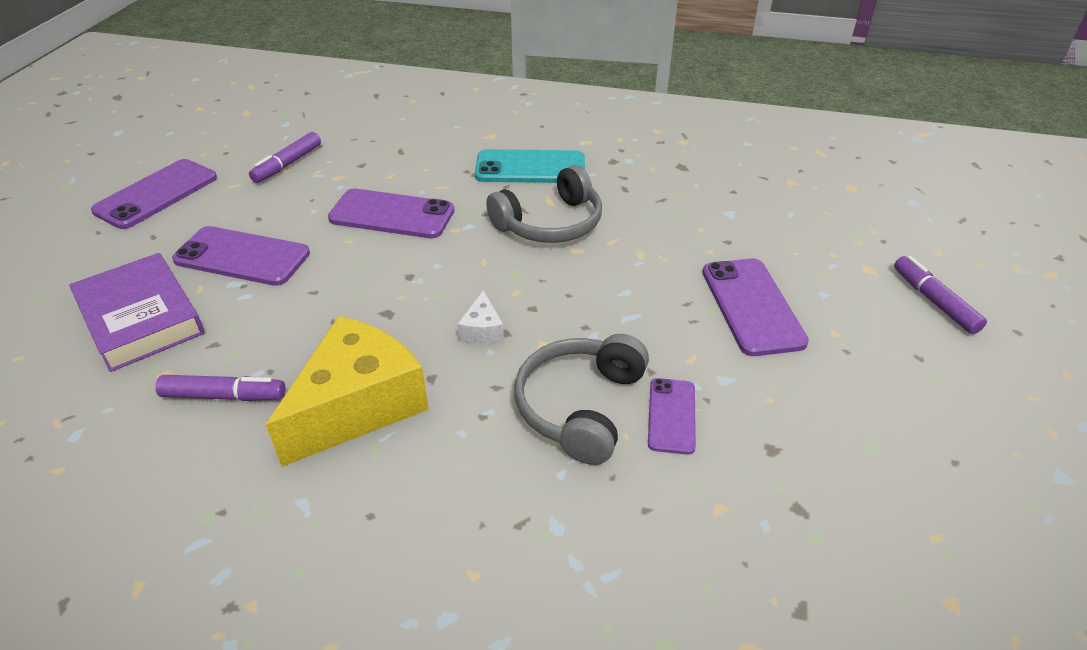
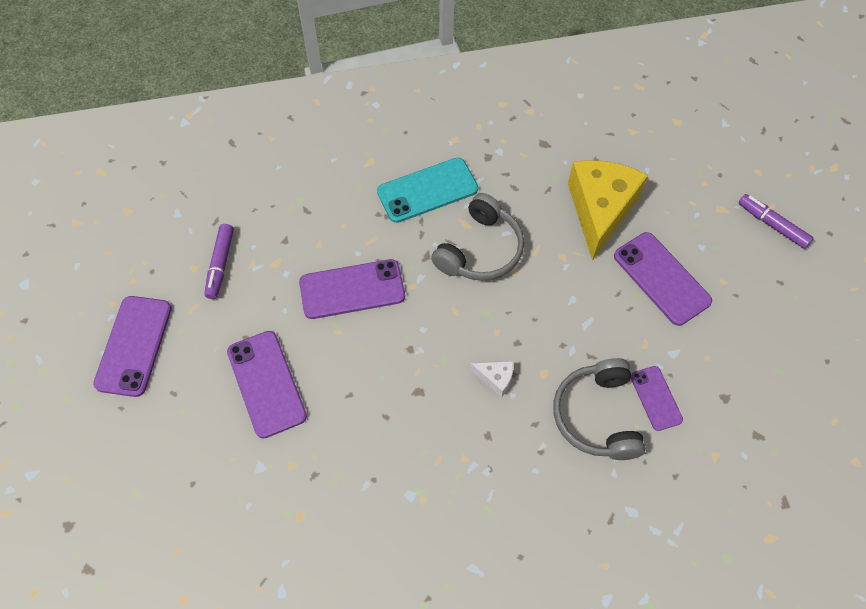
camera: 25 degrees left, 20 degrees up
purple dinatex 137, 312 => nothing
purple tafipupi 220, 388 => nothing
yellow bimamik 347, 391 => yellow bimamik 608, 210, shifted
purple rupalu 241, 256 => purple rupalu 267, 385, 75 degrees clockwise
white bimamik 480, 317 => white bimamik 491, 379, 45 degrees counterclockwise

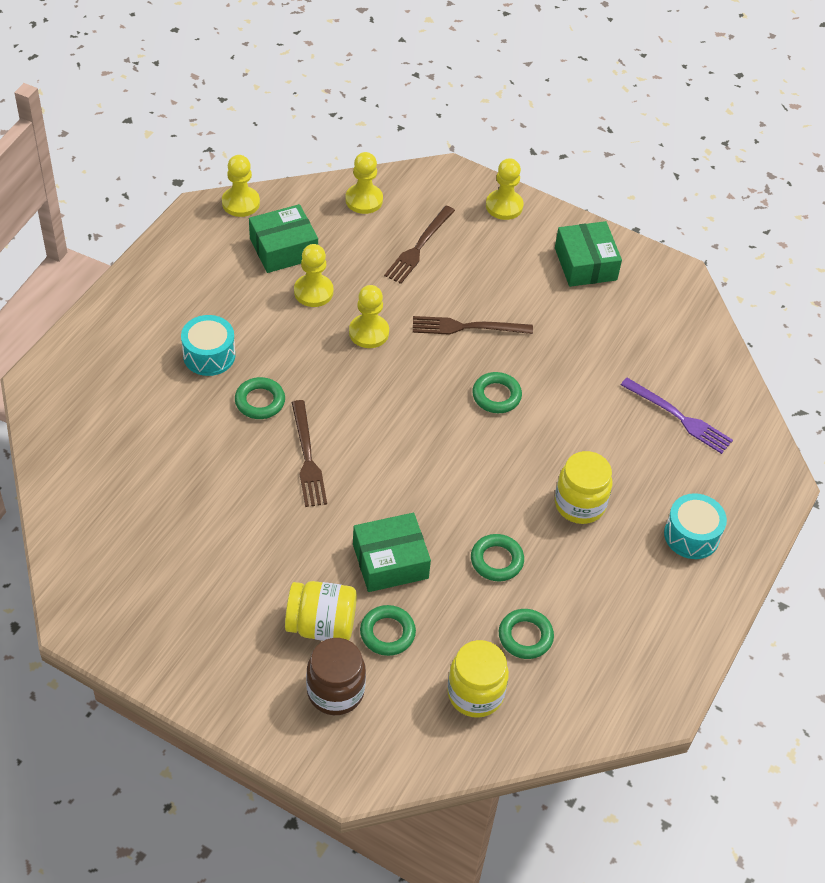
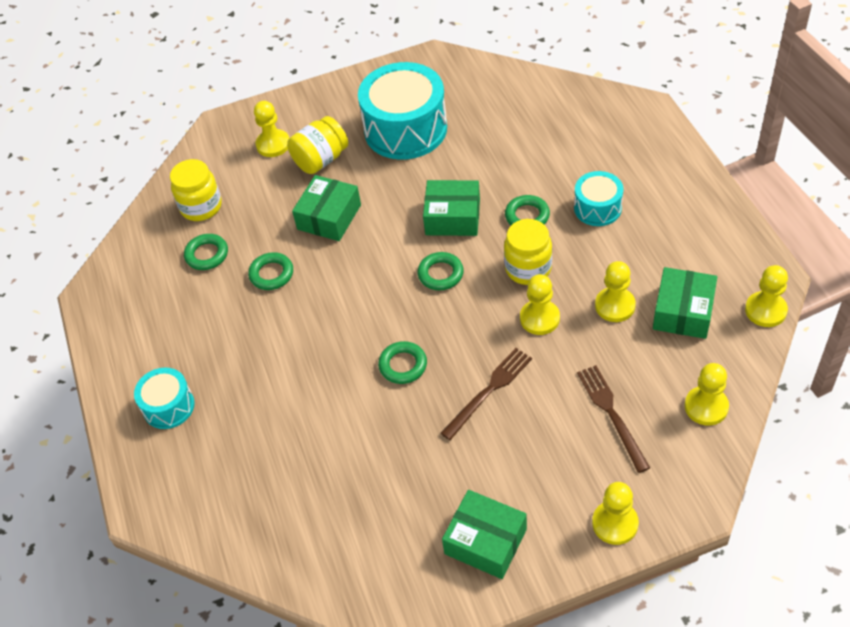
camera: 140 degrees right, 0 degrees up
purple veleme 677, 416 => nothing
nothing => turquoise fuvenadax 402, 111
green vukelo 388, 630 => green vukelo 440, 271, shifted
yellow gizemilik 583, 487 => yellow gizemilik 528, 252, shifted
brown veleme 309, 453 => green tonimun 451, 208
brown gizemilik 336, 676 => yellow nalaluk 271, 129

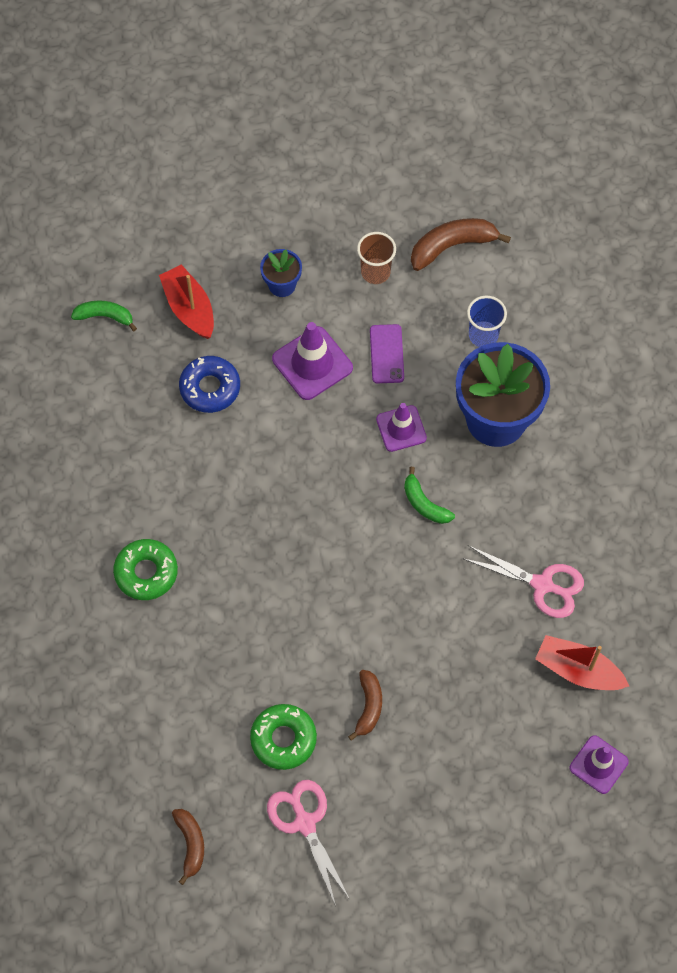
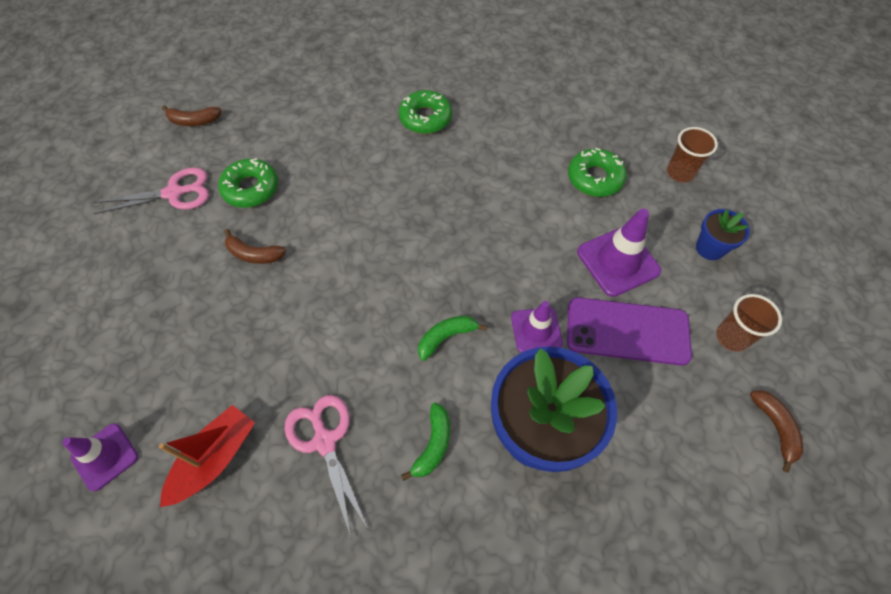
camera: 100 degrees right, 5 degrees down
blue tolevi 487, 321 => nothing
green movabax 104, 316 => green movabax 425, 442, shifted
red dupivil 186, 301 => brown tolevi 692, 155
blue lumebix 209, 384 => green lumebix 597, 172
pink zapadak 523, 581 => pink zapadak 326, 467, 120 degrees clockwise
purple rupalu 387, 353 => purple rupalu 629, 331, x1.70
brown movabax 461, 244 => brown movabax 776, 431, x0.64

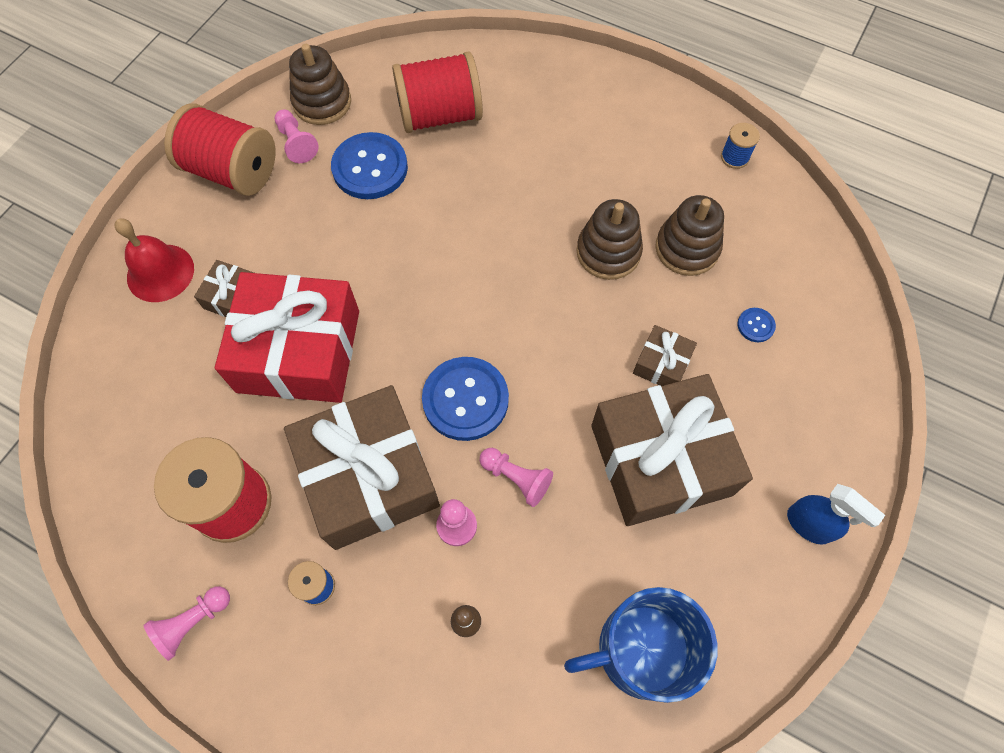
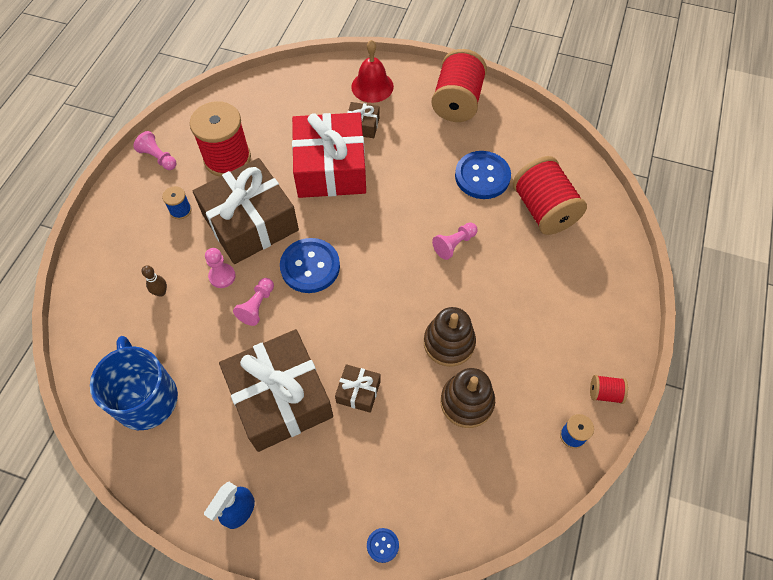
camera: 80 degrees right, 5 degrees down
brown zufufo 320, 84 => nothing
nothing => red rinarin 609, 389
pink nalaluk 297, 136 => pink nalaluk 455, 241, shifted
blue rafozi 756, 325 => blue rafozi 383, 545, shifted

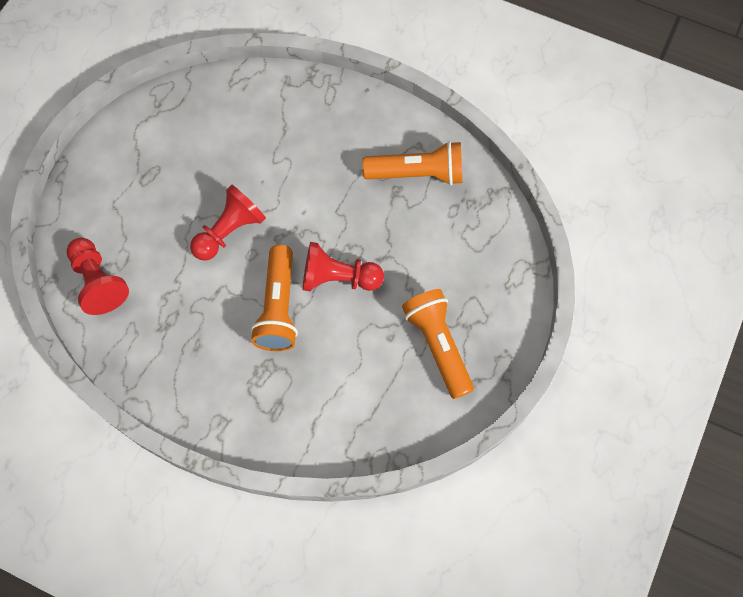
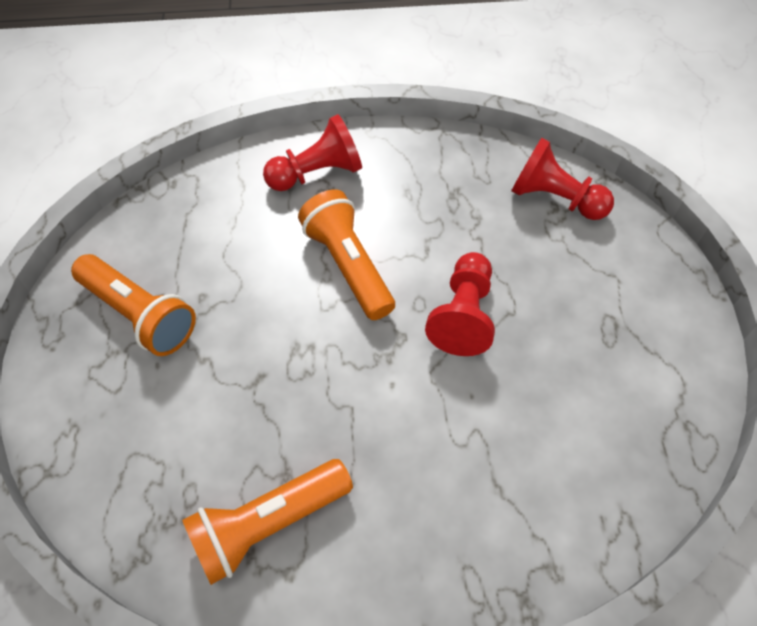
camera: 150 degrees right, 10 degrees down
red nalaluk 343, 266 => red nalaluk 312, 152, shifted

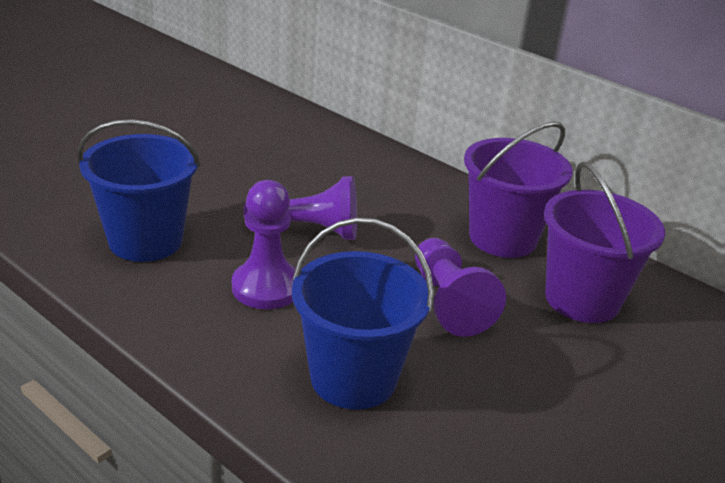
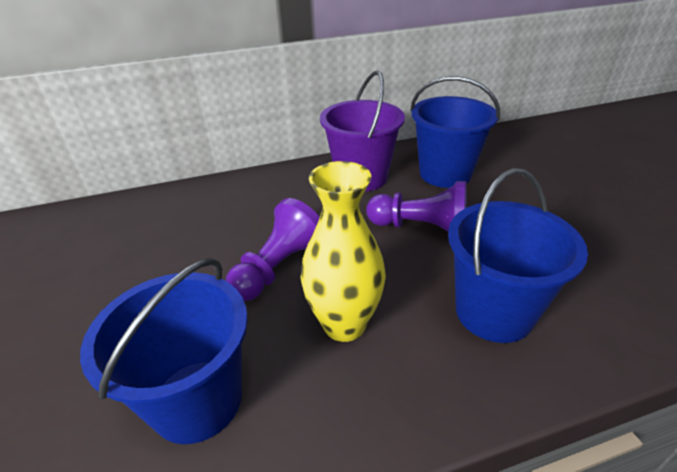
camera: 55 degrees left, 5 degrees up
purple nalaluk 263, 244 => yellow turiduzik 343, 251
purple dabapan 604, 242 => blue dabapan 455, 132

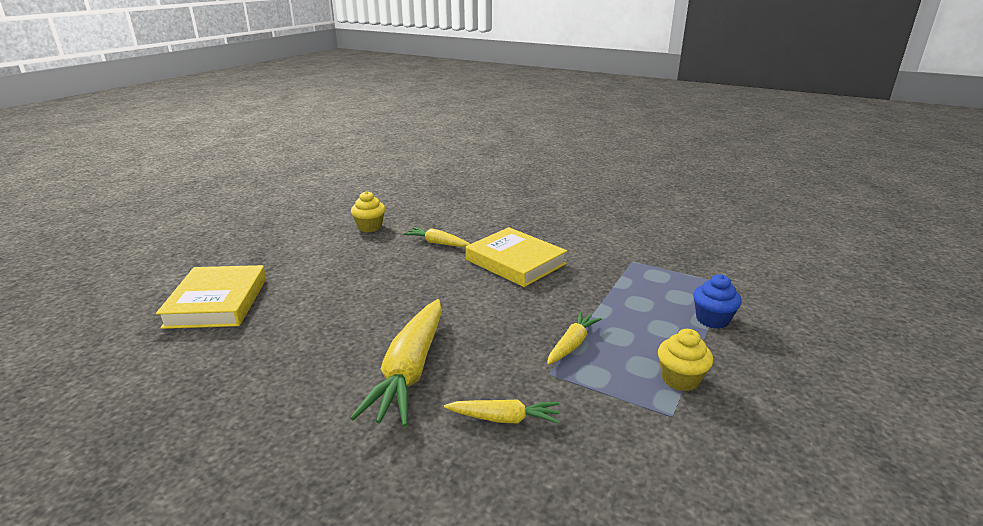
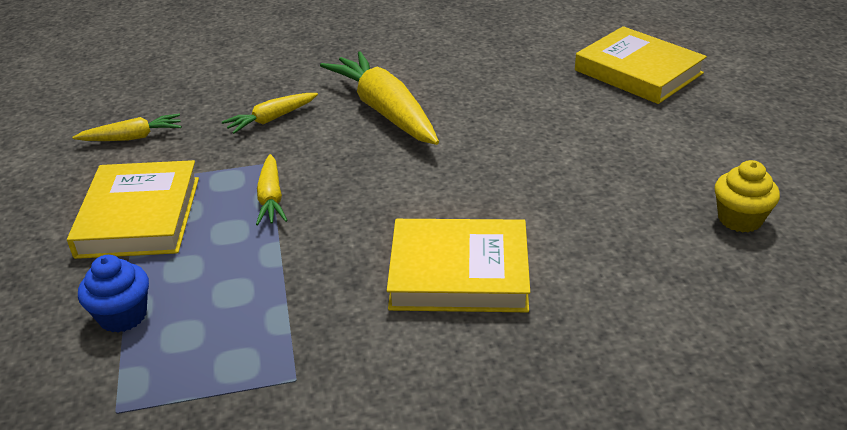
camera: 140 degrees right, 10 degrees up
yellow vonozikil 437, 237 => yellow vonozikil 127, 127, shifted
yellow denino 685, 360 => yellow dinatex 133, 209

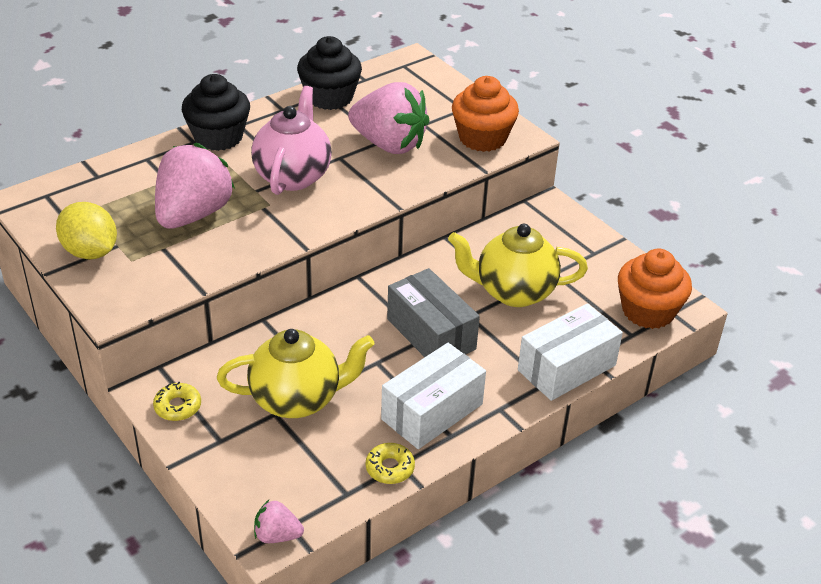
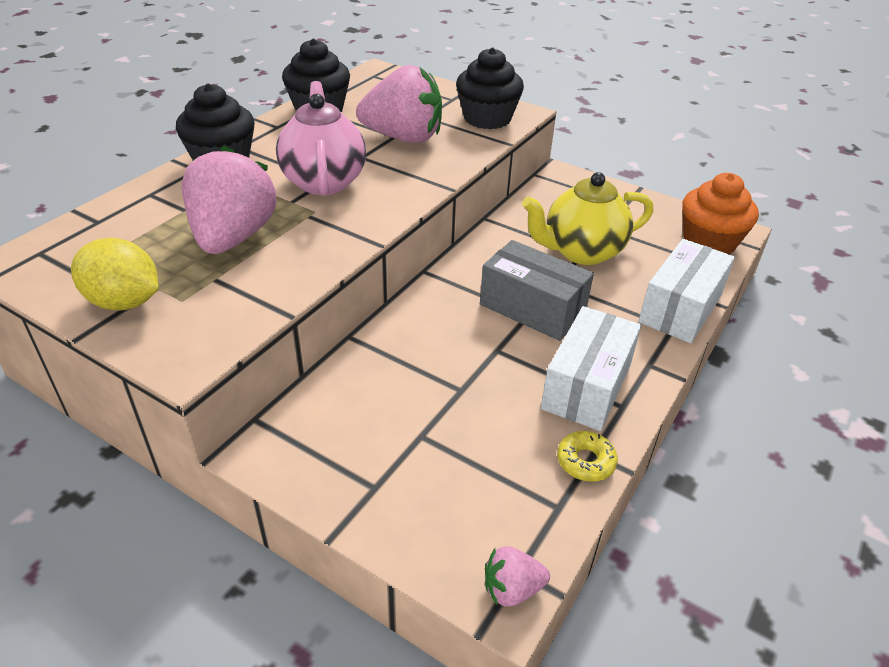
camera: 20 degrees left, 0 degrees up
yellow lumebix 177, 401 => nothing
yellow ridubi 296, 373 => nothing
orange denino 485, 114 => black denino 490, 88

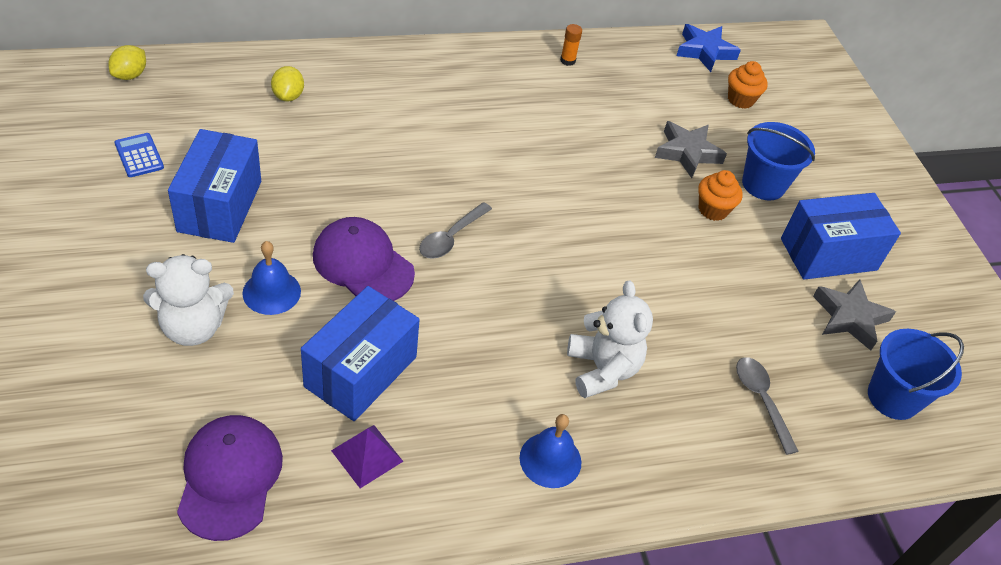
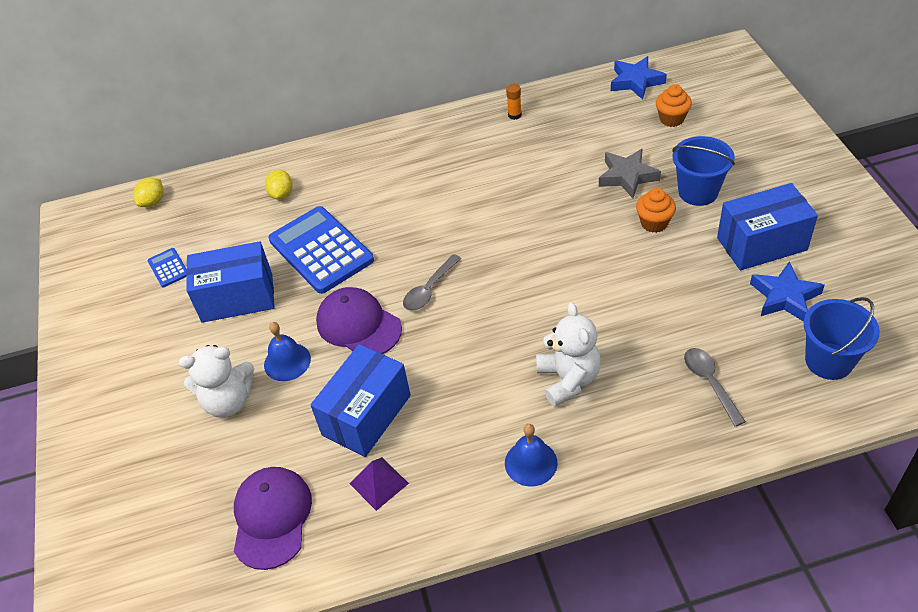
camera: 10 degrees right, 0 degrees up
nothing => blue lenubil 321, 250
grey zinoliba 854, 315 => blue zinoliba 787, 291
blue tonimun 214, 186 => blue tonimun 230, 282, 75 degrees clockwise

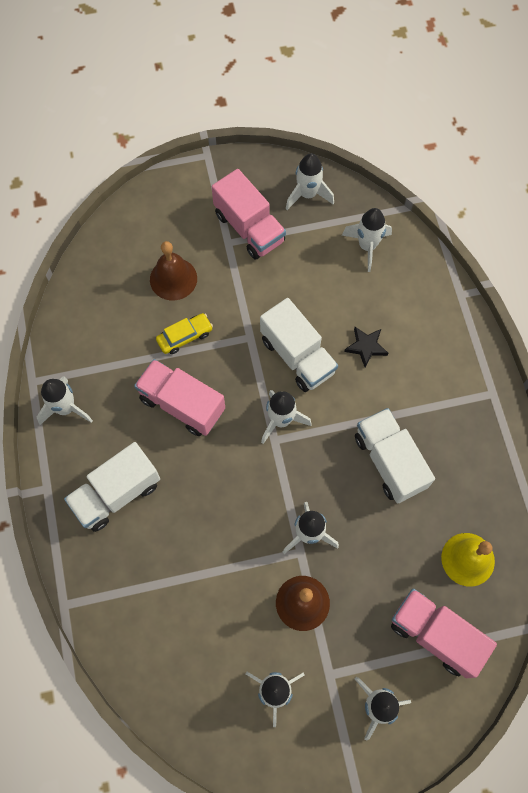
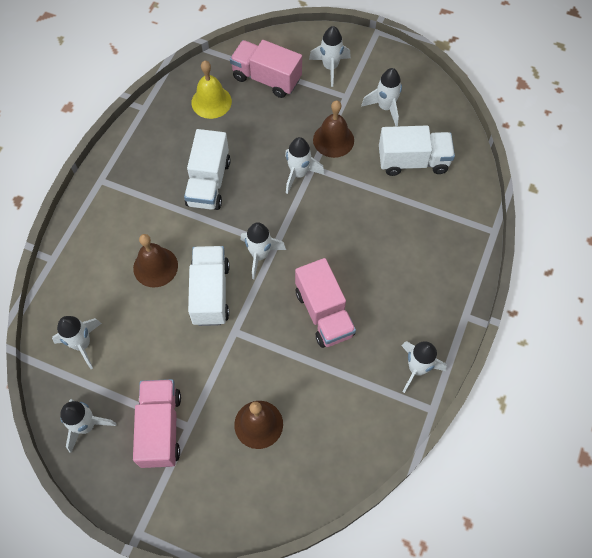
camera: 145 degrees left, 5 degrees down
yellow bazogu 184, 333 => nothing
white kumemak 112, 487 => white kumemak 417, 151, shifted
black zinoliba 366, 347 => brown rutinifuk 155, 260
pink kumemak 444, 633 => pink kumemak 266, 69, 135 degrees clockwise

